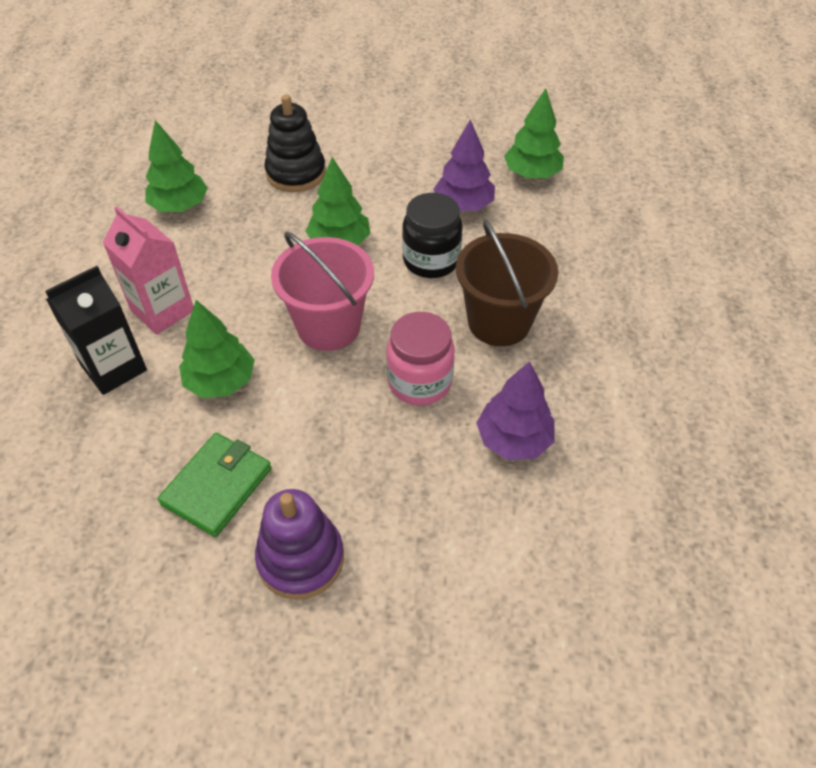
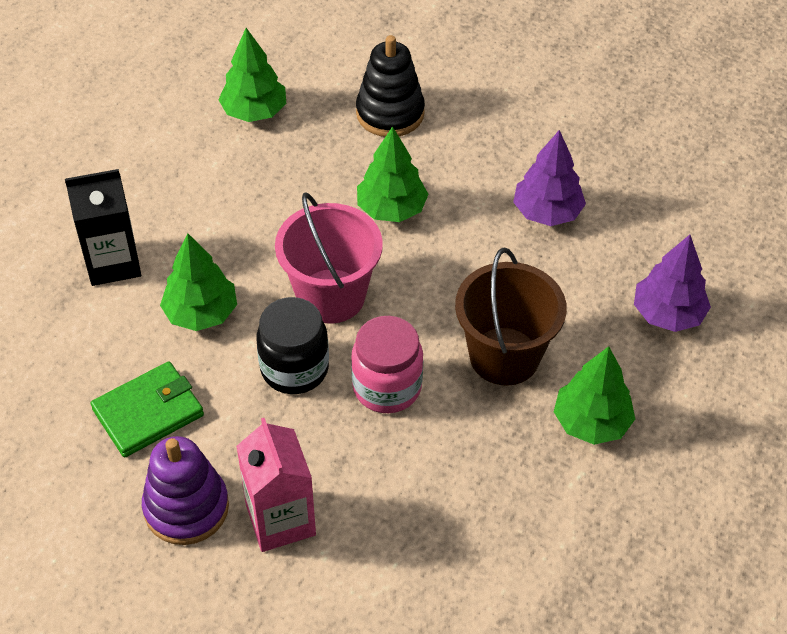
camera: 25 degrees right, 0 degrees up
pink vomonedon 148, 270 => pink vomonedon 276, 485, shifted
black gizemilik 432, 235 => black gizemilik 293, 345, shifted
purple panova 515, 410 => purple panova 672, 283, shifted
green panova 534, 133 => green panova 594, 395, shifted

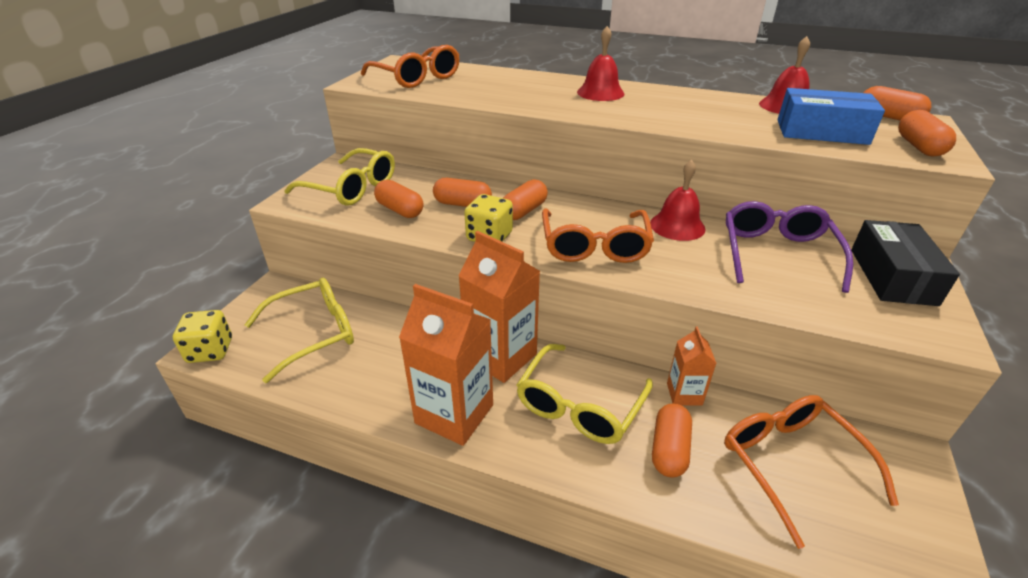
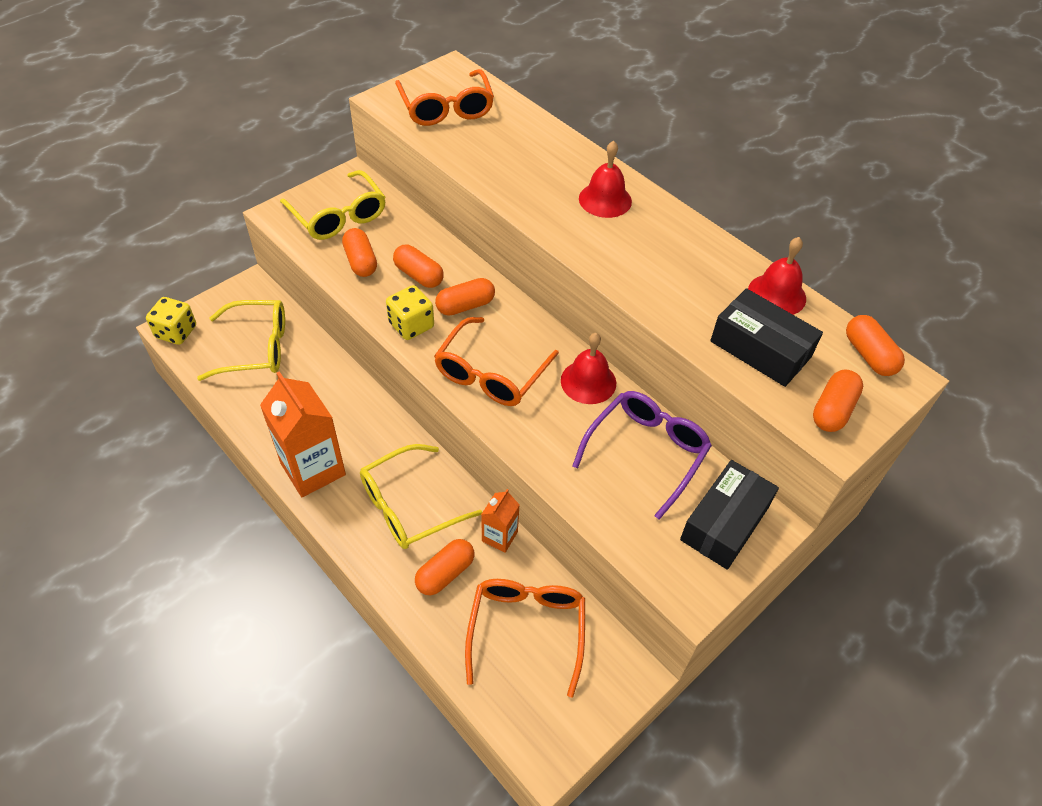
camera: 25 degrees right, 15 degrees up
orange vomonedon 499, 307 => nothing
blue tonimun 831, 116 => black tonimun 766, 337

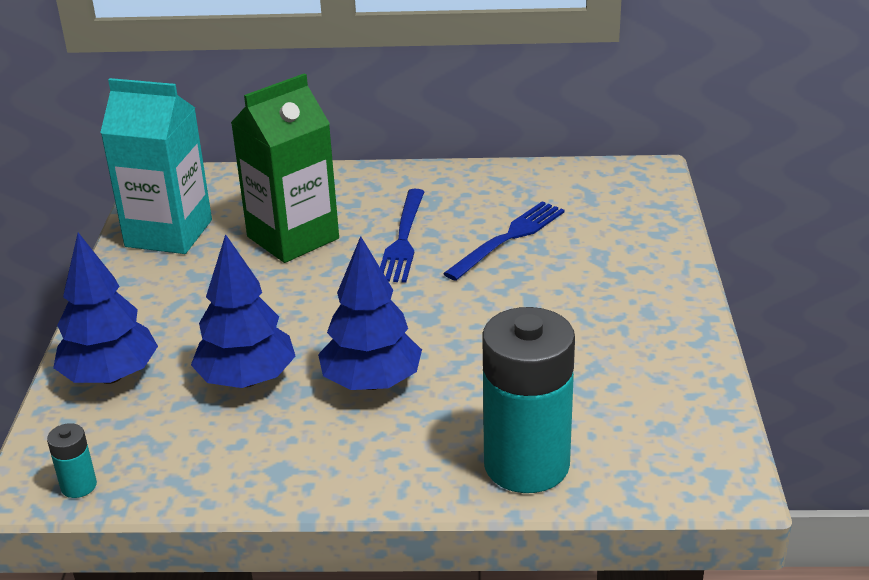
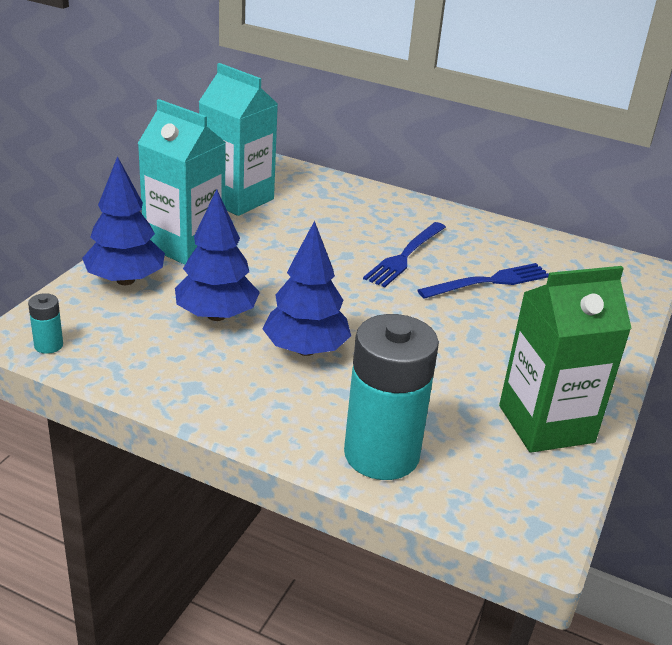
camera: 20 degrees right, 0 degrees up
nothing => turquoise vomonedon 182, 182
green vomonedon 285, 168 => green vomonedon 565, 359, shifted

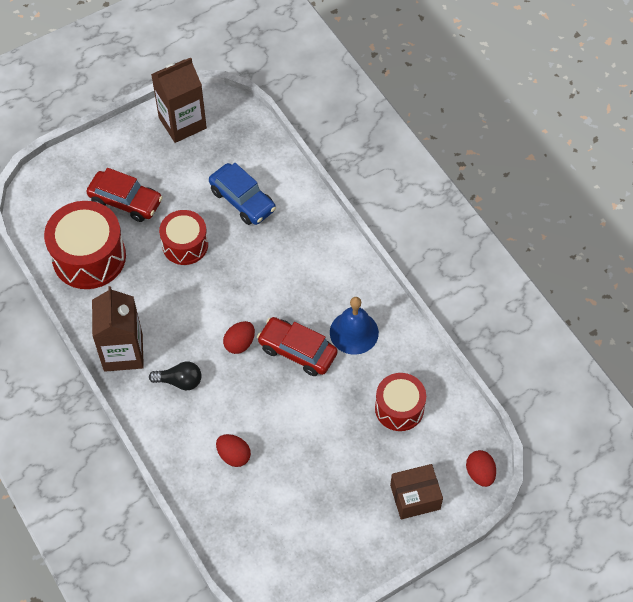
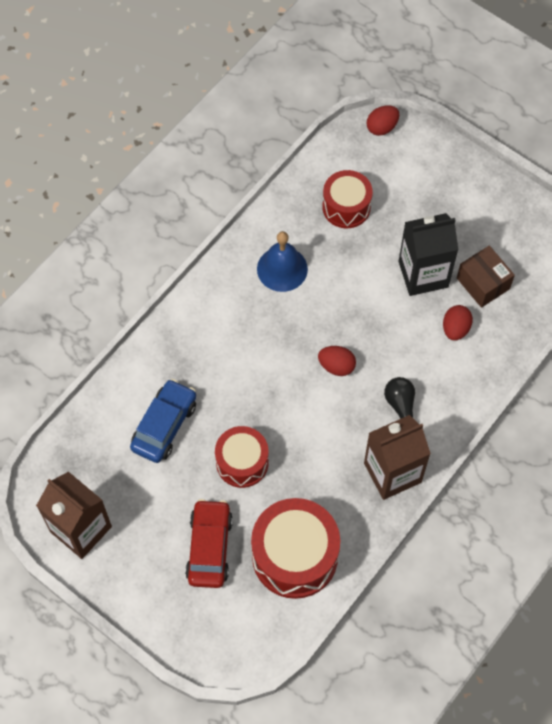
camera: 110 degrees left, 5 degrees up
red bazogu 297, 346 => nothing
nothing => black vomonedon 428, 254
brown tonimun 416, 491 => brown tonimun 486, 277, shifted

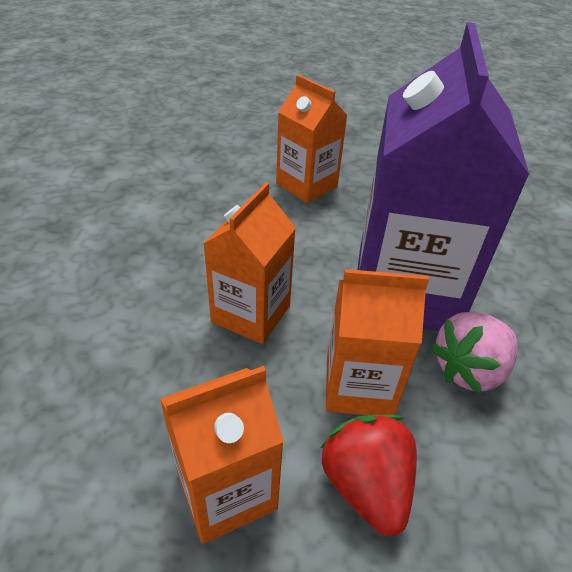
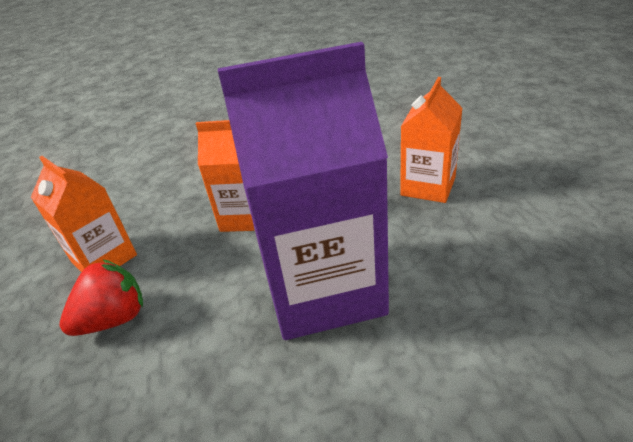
camera: 75 degrees right, 5 degrees down
orange vomonedon 377, 342 => nothing
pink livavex 474, 352 => nothing

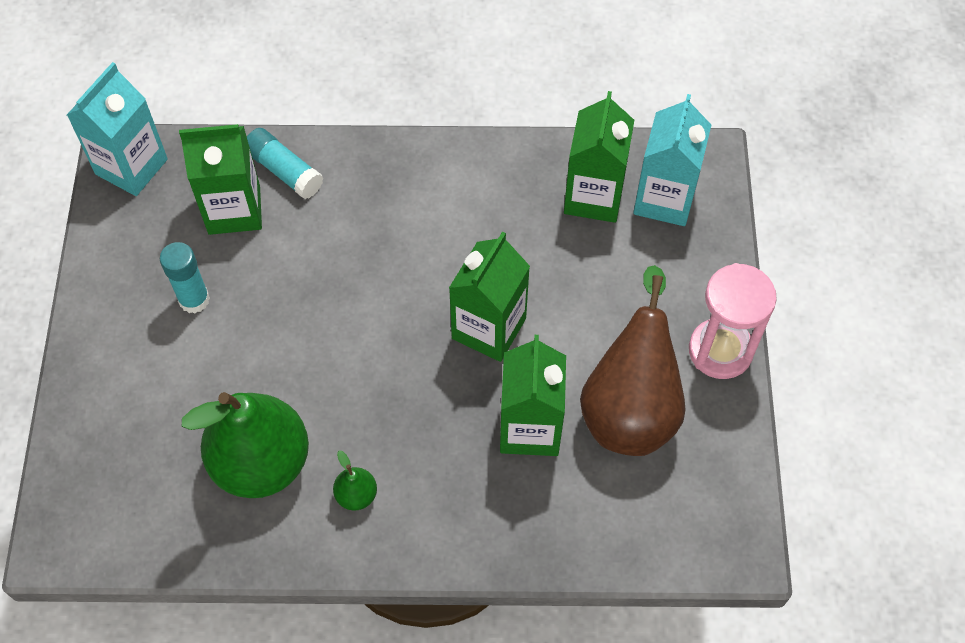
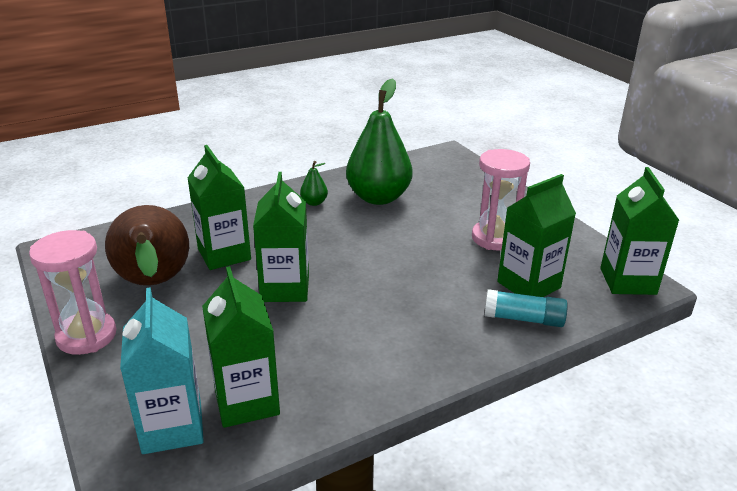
camera: 150 degrees right, 30 degrees down
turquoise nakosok 185, 277 => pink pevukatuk 501, 200
turquoise vomonedon 117, 129 => green vomonedon 639, 231

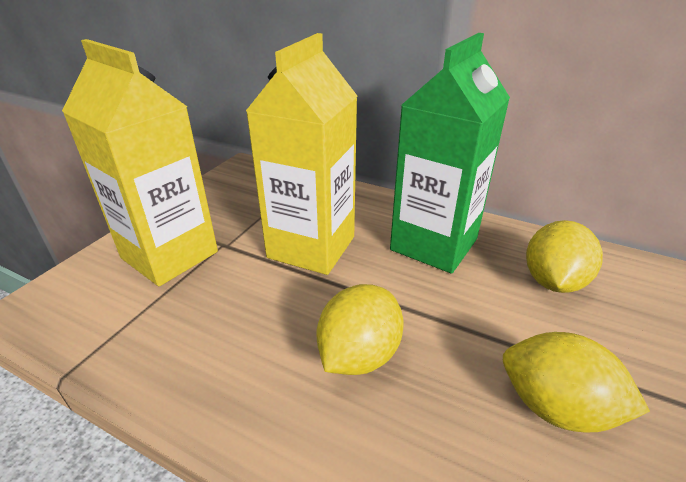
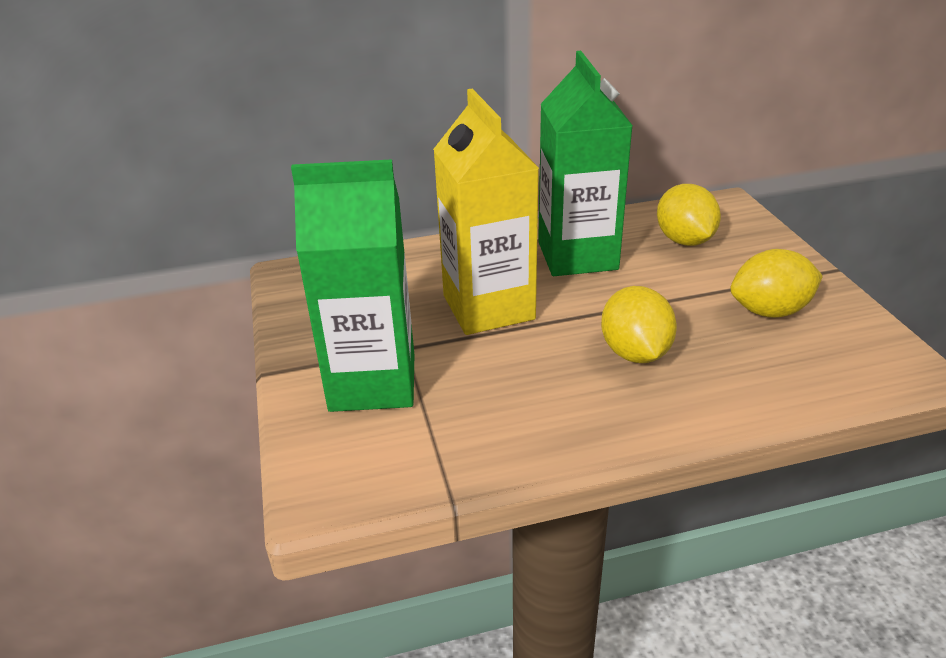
camera: 40 degrees left, 0 degrees up
yellow vomonedon 140, 162 => green vomonedon 352, 285

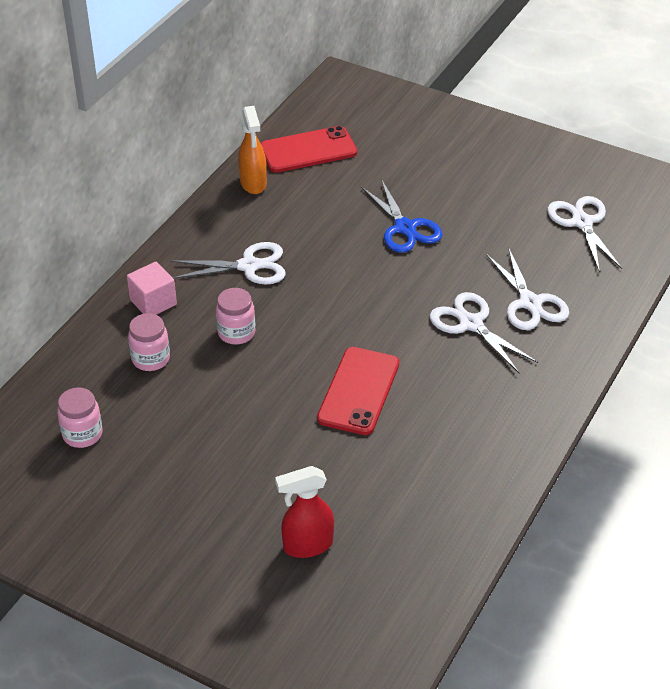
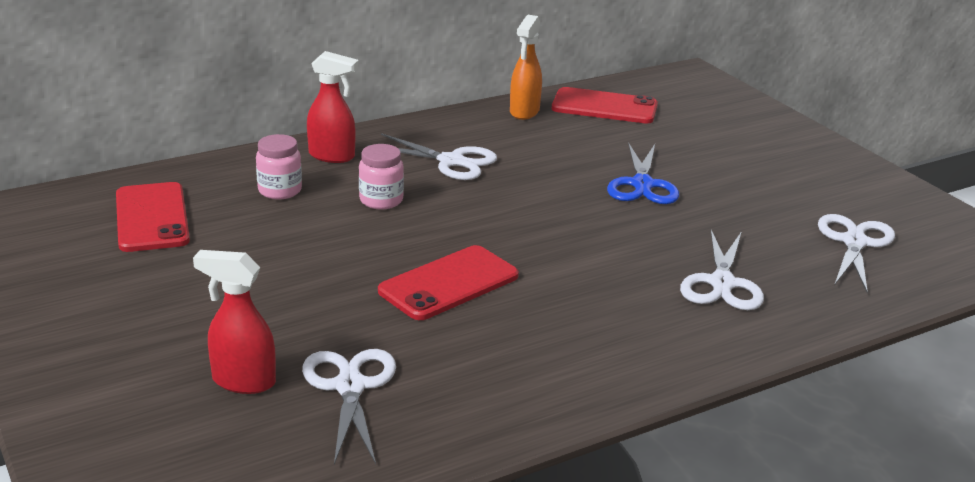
camera: 30 degrees right, 15 degrees down
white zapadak 484, 332 => white zapadak 349, 406, shifted
pink gizemilik 80, 417 => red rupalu 153, 217
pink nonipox 152, 288 => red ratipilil 333, 107

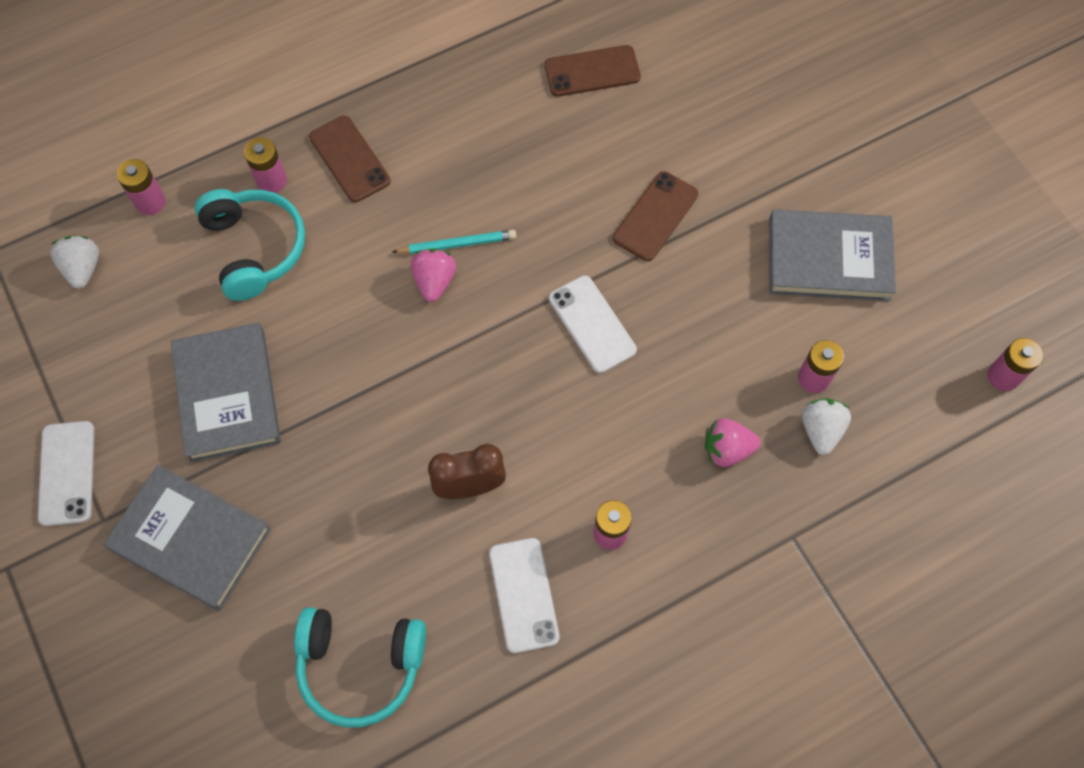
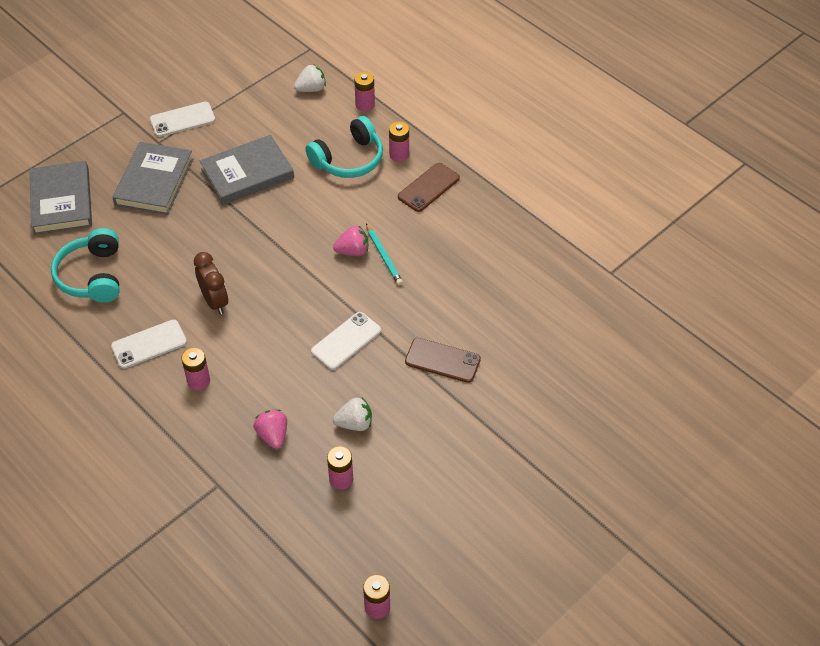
camera: 75 degrees right, 15 degrees down
brown rupalu 593, 71 => nothing
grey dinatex 832, 255 => grey dinatex 61, 198, shifted
white livavex 826, 426 => white livavex 352, 414, shifted

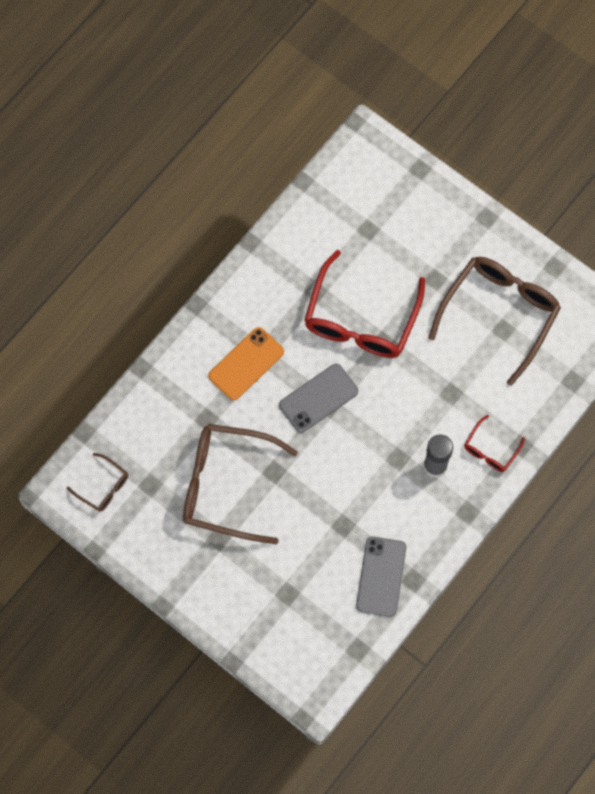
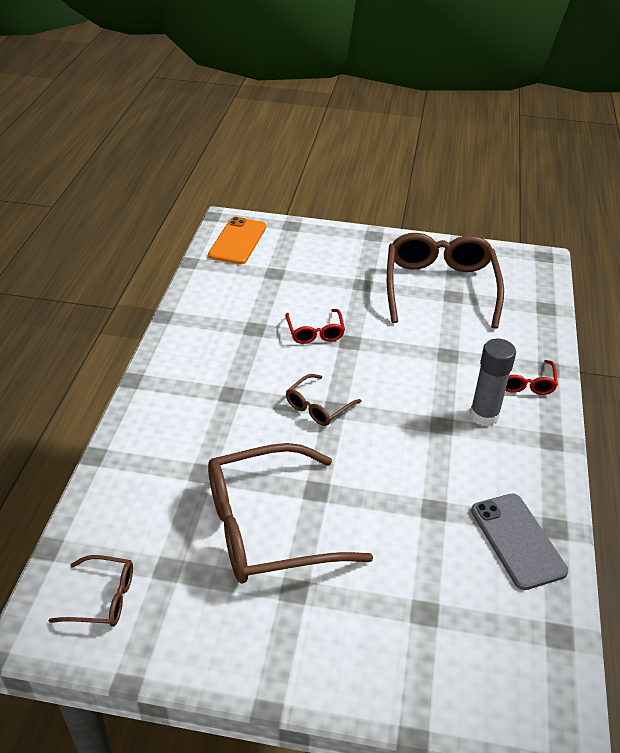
camera: 30 degrees left, 30 degrees down
orange rupalu 246, 363 => orange rupalu 237, 240, shifted
grey rupalu 318, 398 => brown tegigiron 323, 400
red tegigiron 364, 304 => red tegigiron 315, 326, x0.46

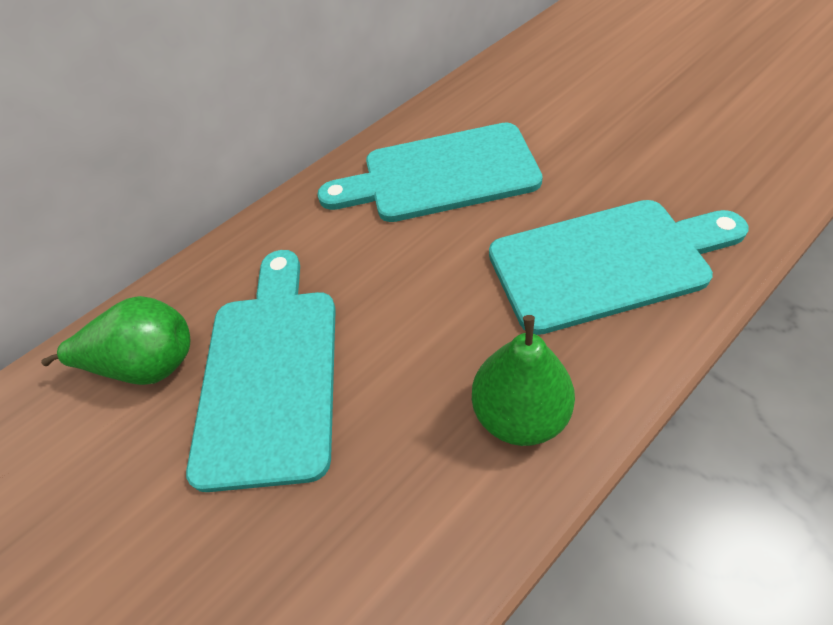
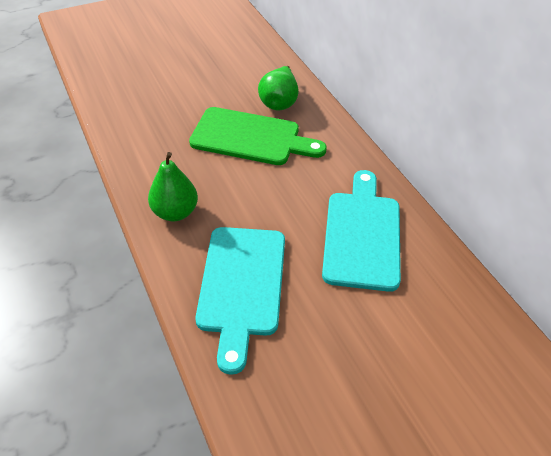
camera: 100 degrees right, 5 degrees down
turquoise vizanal 261, 371 => green vizanal 258, 136

